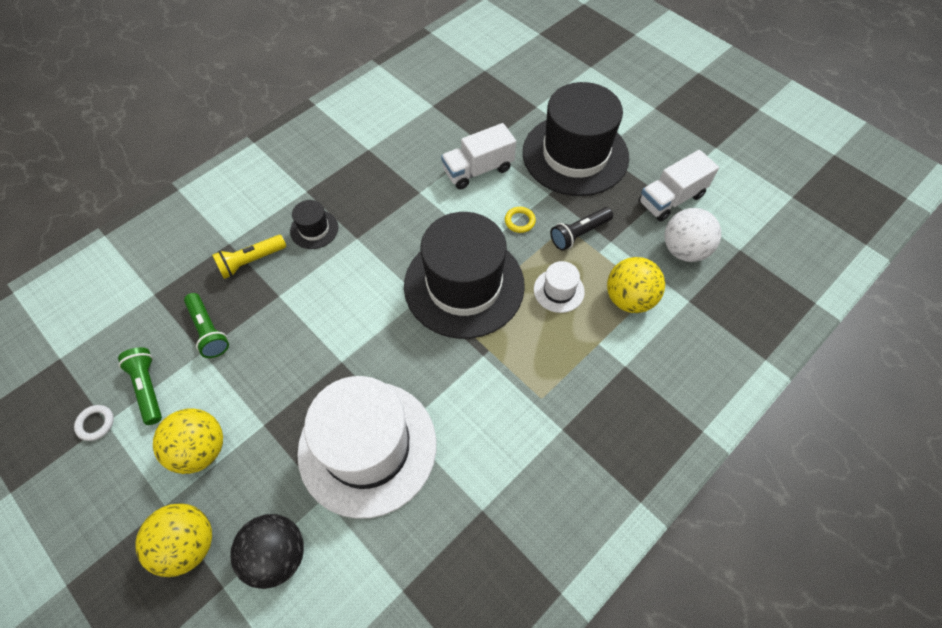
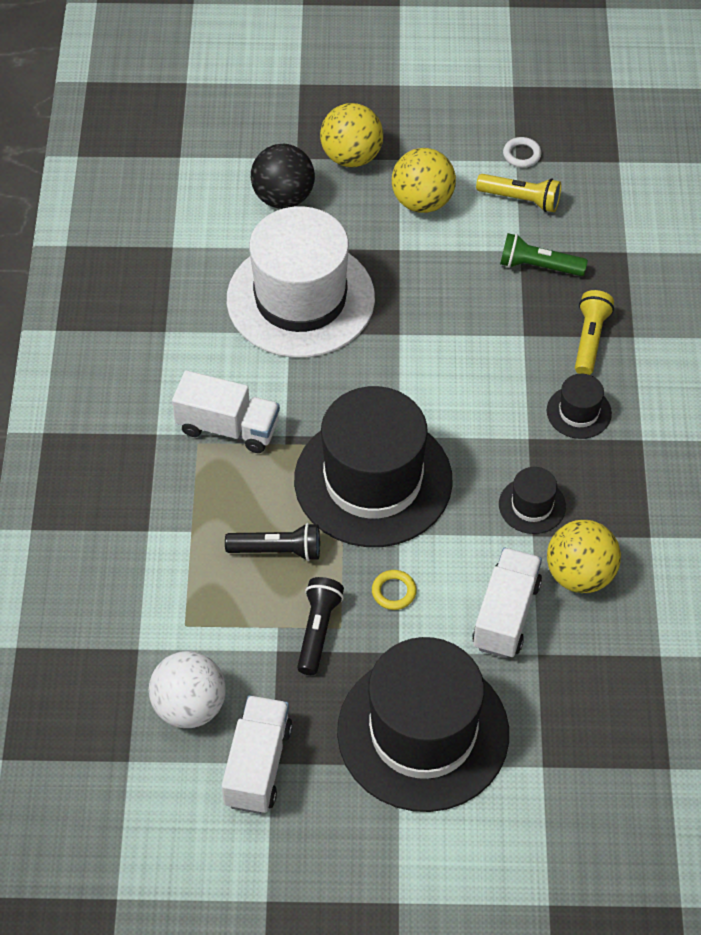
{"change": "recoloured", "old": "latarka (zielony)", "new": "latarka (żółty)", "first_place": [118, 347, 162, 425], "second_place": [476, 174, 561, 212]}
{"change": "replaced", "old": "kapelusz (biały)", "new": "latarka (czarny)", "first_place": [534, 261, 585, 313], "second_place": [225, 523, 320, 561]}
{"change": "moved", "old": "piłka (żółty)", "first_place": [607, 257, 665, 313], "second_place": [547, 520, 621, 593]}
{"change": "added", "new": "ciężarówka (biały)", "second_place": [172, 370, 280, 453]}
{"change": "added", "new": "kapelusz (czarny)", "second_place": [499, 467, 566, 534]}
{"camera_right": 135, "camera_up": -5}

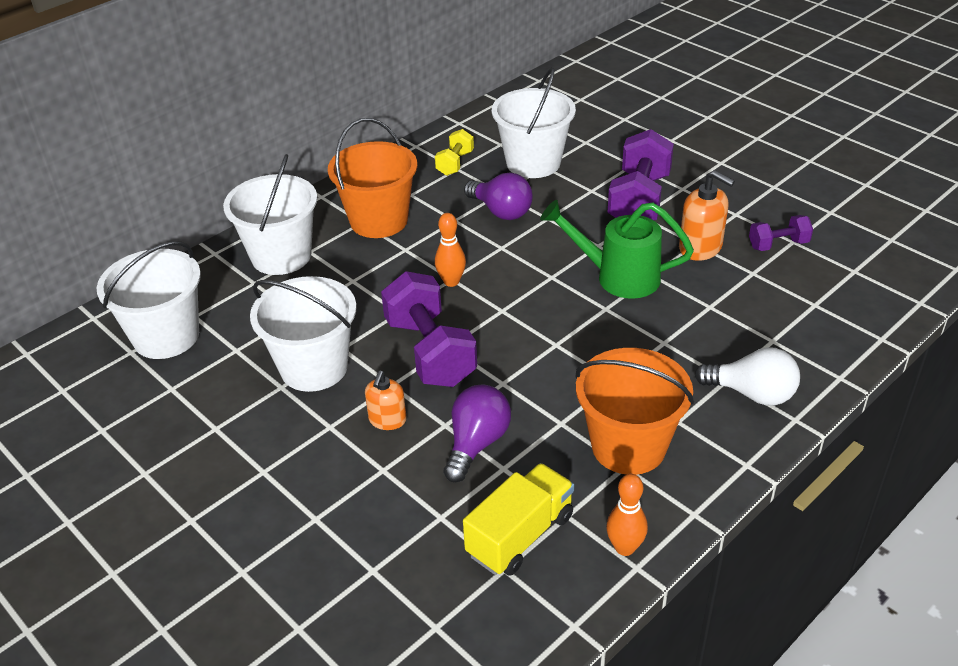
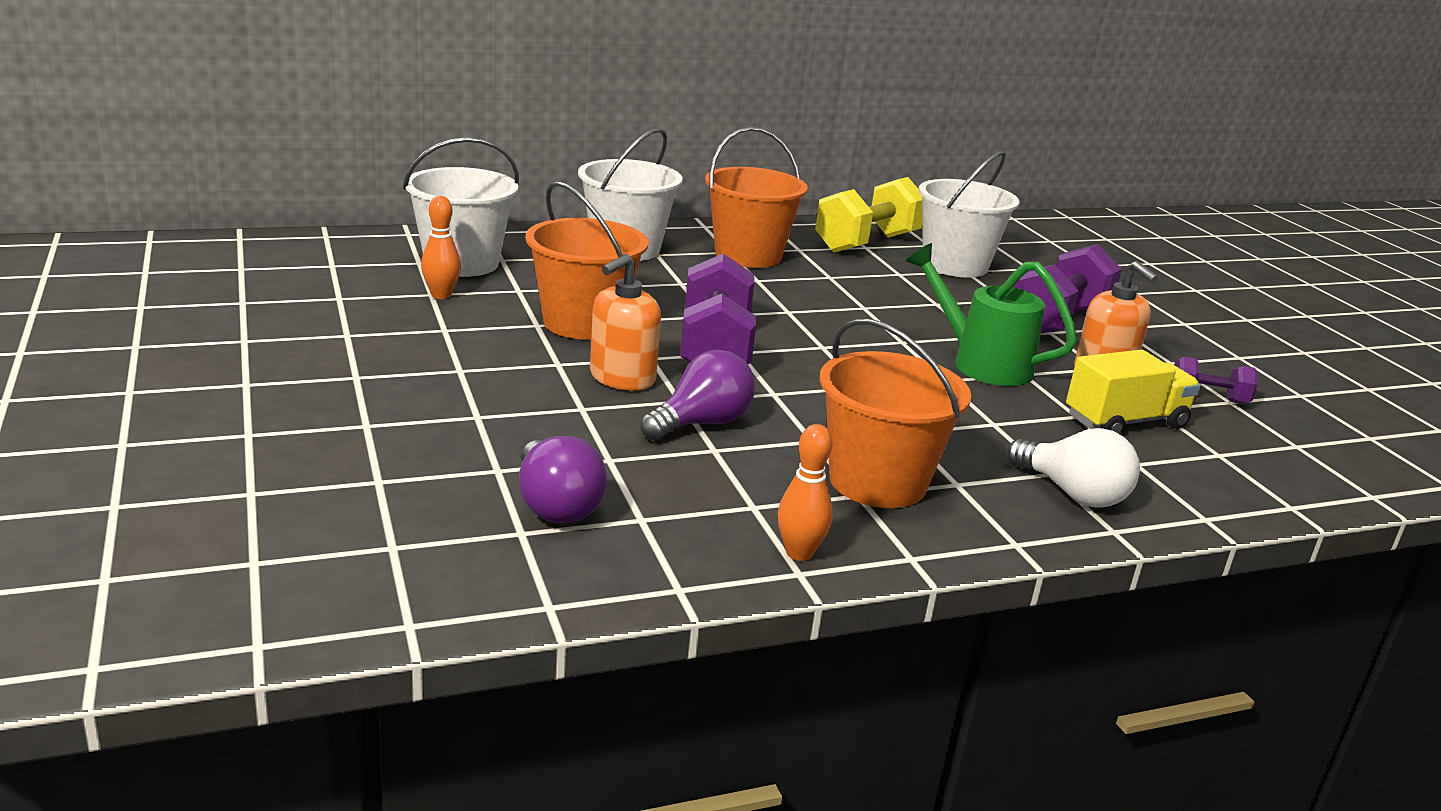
{"change": "recoloured", "old": "wiadro (biały)", "new": "wiadro (pomarańczowy)", "first_place": [250, 276, 357, 392], "second_place": [525, 181, 648, 340]}
{"change": "resized", "old": "dozownik mydła (pomarańczowy)", "first_place": [365, 371, 407, 430], "second_place": [590, 254, 661, 391], "factor": 1.54}
{"change": "resized", "old": "hantel (żółty)", "first_place": [435, 129, 474, 176], "second_place": [815, 177, 922, 253], "factor": 1.94}
{"change": "moved", "old": "kręgiel (pomarańczowy)", "first_place": [435, 213, 466, 287], "second_place": [421, 196, 461, 299]}
{"change": "moved", "old": "ciężarówka (żółty)", "first_place": [463, 463, 574, 576], "second_place": [1066, 349, 1201, 434]}
{"change": "moved", "old": "żarówka (fioletowy)", "first_place": [464, 172, 533, 220], "second_place": [519, 436, 607, 523]}
{"camera_right": 20, "camera_up": -15}

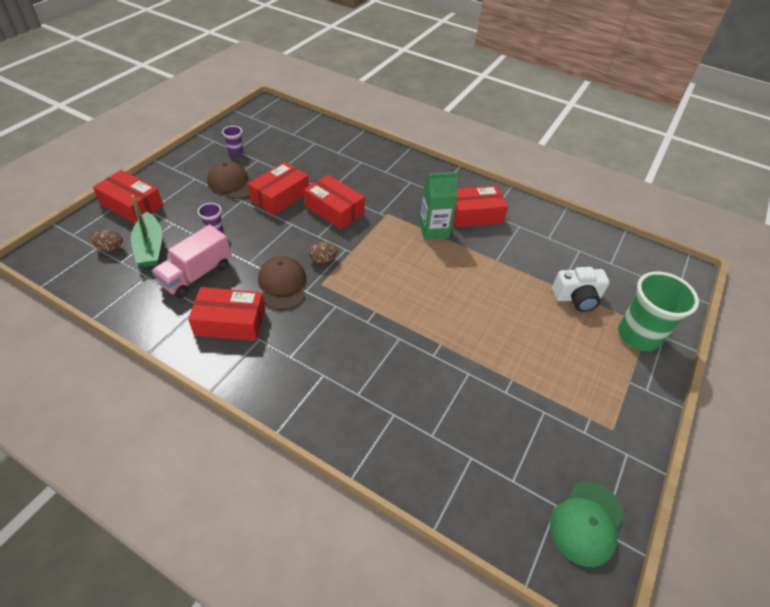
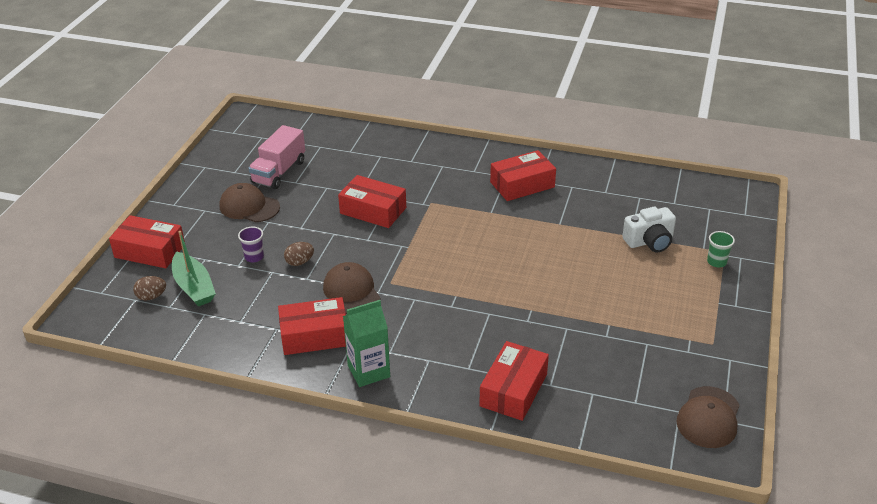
{"change": "moved", "old": "ciężarówka (różowy)", "first_place": [152, 224, 231, 298], "second_place": [248, 125, 305, 189]}
{"change": "removed", "old": "szklanka (fioletowy)", "first_place": [222, 126, 243, 155]}
{"change": "moved", "old": "pudełko (czerwony)", "first_place": [248, 162, 309, 215], "second_place": [479, 341, 549, 421]}
{"change": "moved", "old": "jajko (brązowy)", "first_place": [309, 242, 338, 264], "second_place": [284, 242, 314, 266]}
{"change": "moved", "old": "karton mleka (zielony)", "first_place": [419, 172, 458, 240], "second_place": [343, 300, 390, 387]}
{"change": "recoloured", "old": "czapka (zielony)", "new": "czapka (brązowy)", "first_place": [550, 481, 625, 567], "second_place": [676, 386, 739, 448]}
{"change": "resized", "old": "szklanka (zielony)", "first_place": [618, 272, 699, 351], "second_place": [707, 231, 735, 267], "factor": 0.46}
{"camera_right": -10, "camera_up": -10}

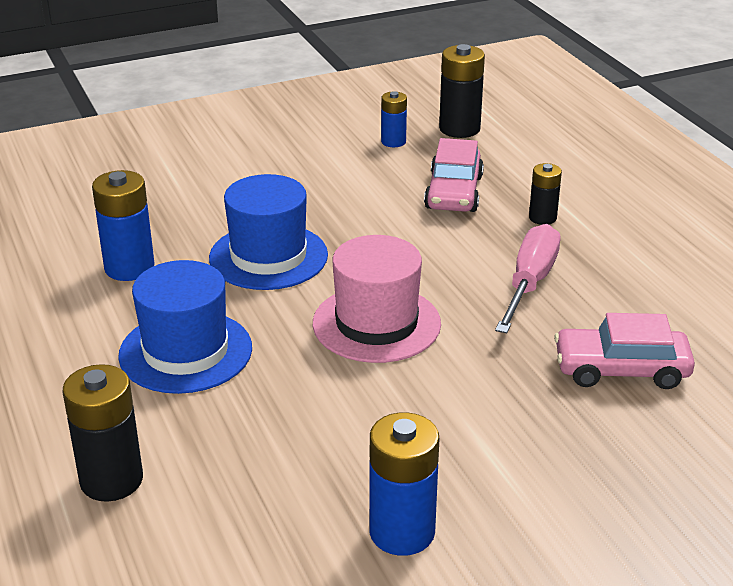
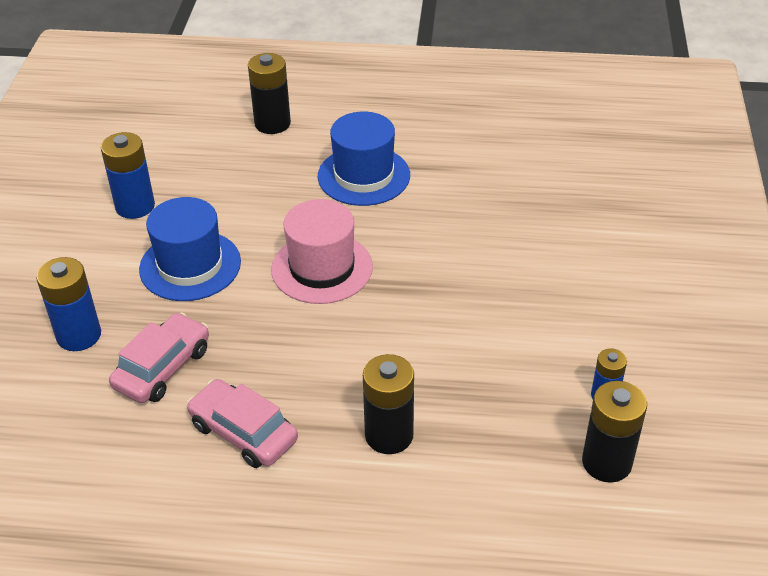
{"change": "moved", "old": "bateria (niebieski)", "first_place": [92, 170, 154, 281], "second_place": [36, 257, 101, 351]}
{"change": "moved", "old": "kapelusz (niebieski)", "first_place": [209, 174, 328, 290], "second_place": [139, 197, 241, 301]}
{"change": "moved", "old": "samochód (różowy)", "first_place": [424, 138, 484, 212], "second_place": [187, 379, 298, 468]}
{"change": "removed", "old": "śrubokręt (różowy)", "first_place": [495, 224, 560, 333]}
{"change": "resized", "old": "bateria (czarny)", "first_place": [529, 163, 562, 225], "second_place": [363, 354, 414, 454], "factor": 1.67}
{"camera_right": 120, "camera_up": 10}

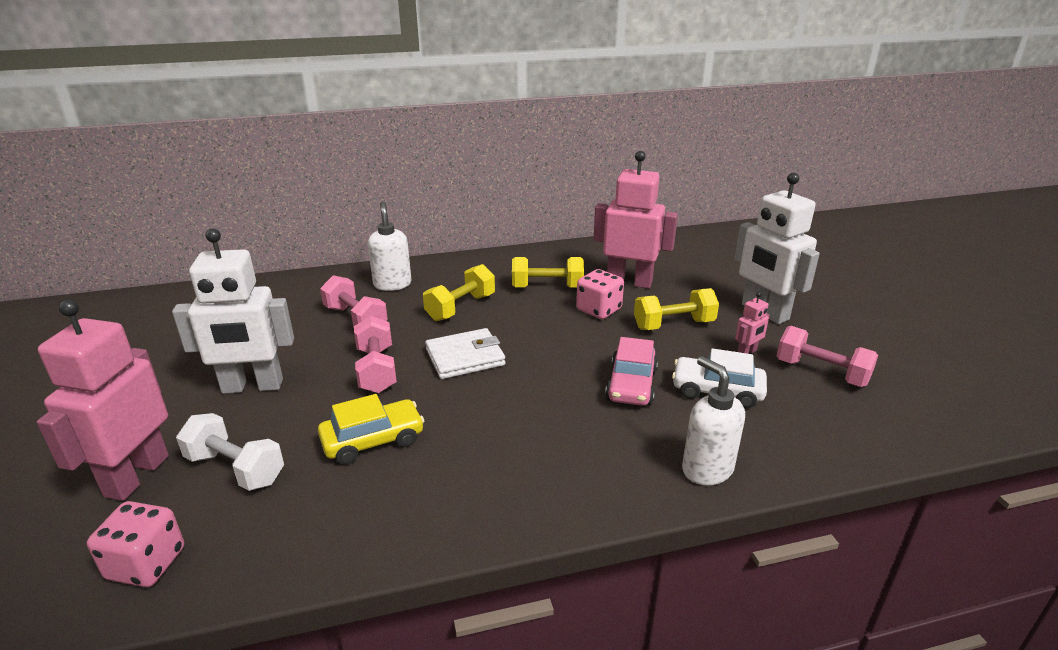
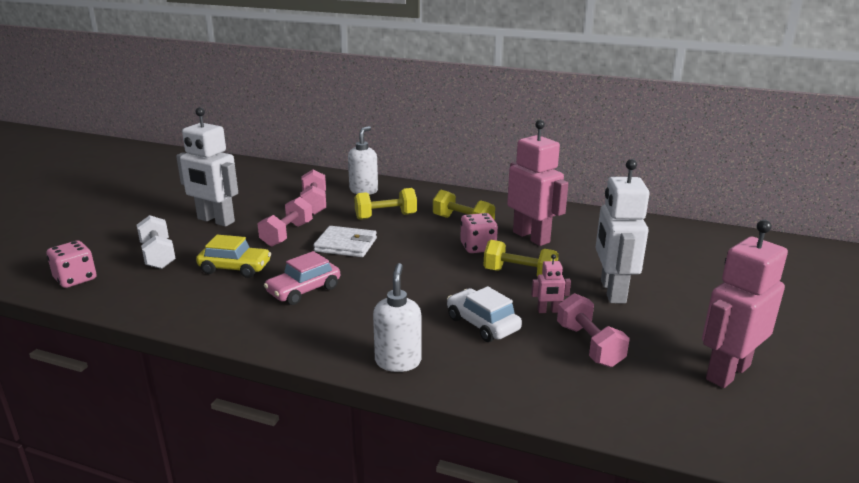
{"change": "moved", "old": "robot (różowy)", "first_place": [37, 299, 169, 501], "second_place": [702, 220, 788, 388]}
{"change": "moved", "old": "samochód (różowy)", "first_place": [605, 337, 658, 406], "second_place": [264, 251, 340, 305]}
{"camera_right": 35, "camera_up": -5}

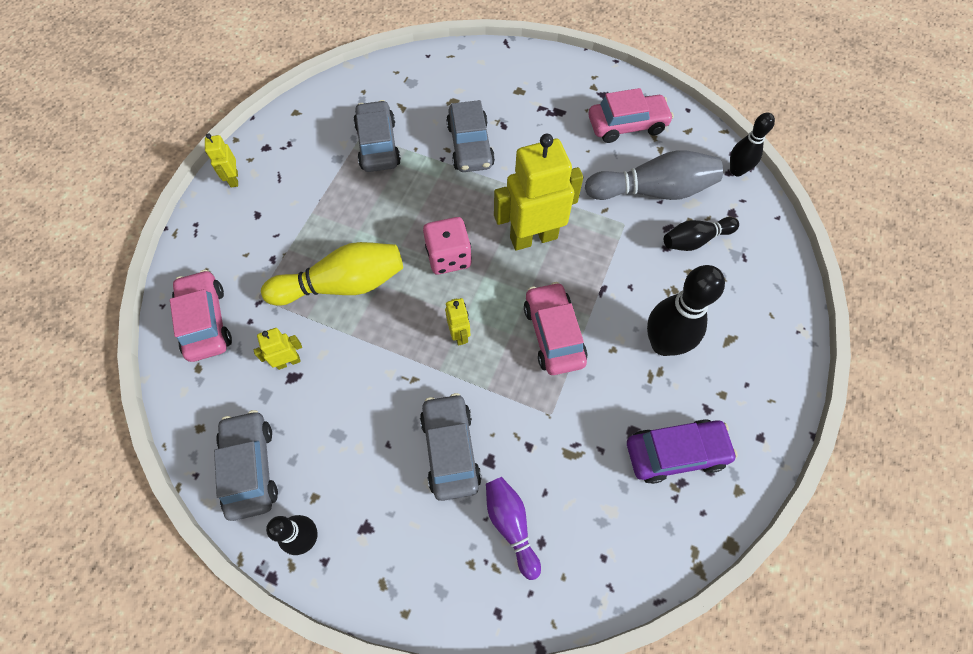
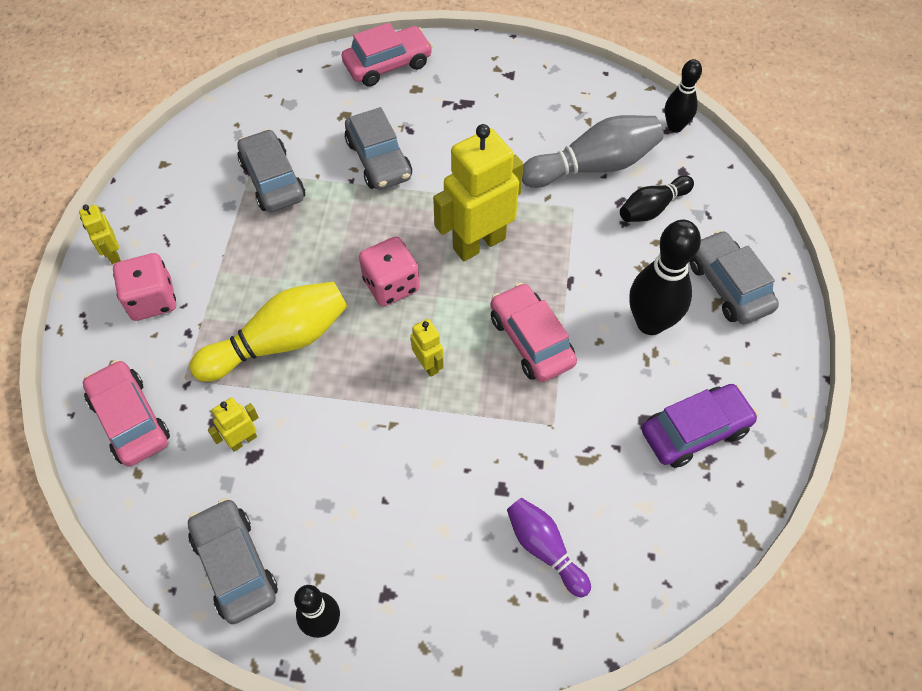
{"change": "moved", "old": "samochód (szary)", "first_place": [420, 393, 482, 501], "second_place": [690, 230, 779, 325]}
{"change": "moved", "old": "samochód (różowy)", "first_place": [588, 88, 674, 143], "second_place": [342, 23, 433, 87]}
{"change": "added", "new": "kostka do gry (różowy)", "second_place": [113, 253, 176, 321]}
{"camera_right": -15, "camera_up": -5}

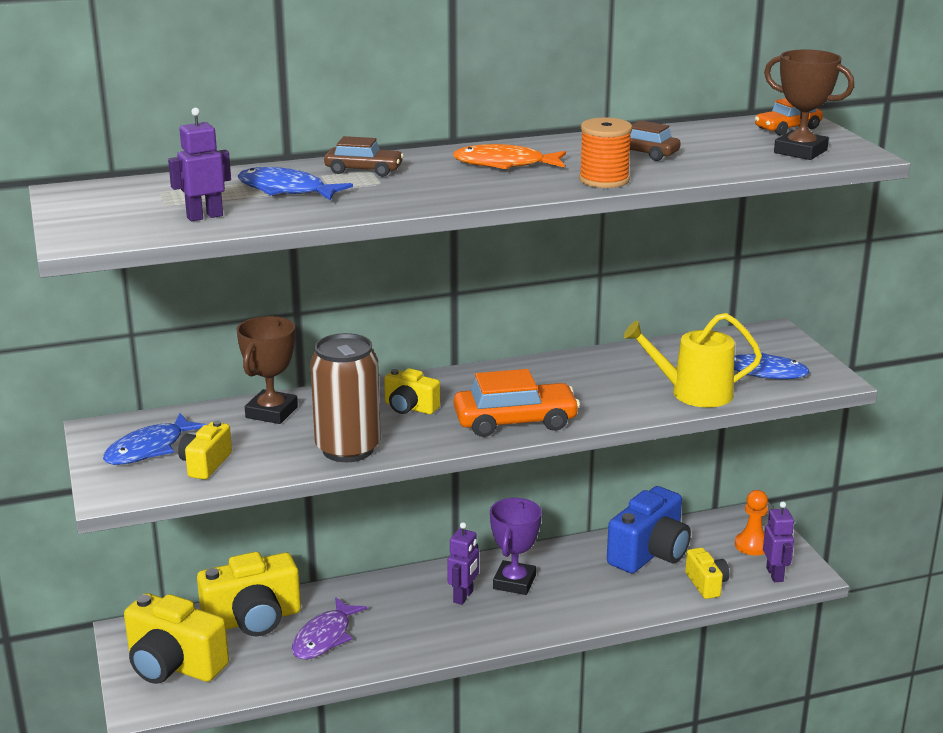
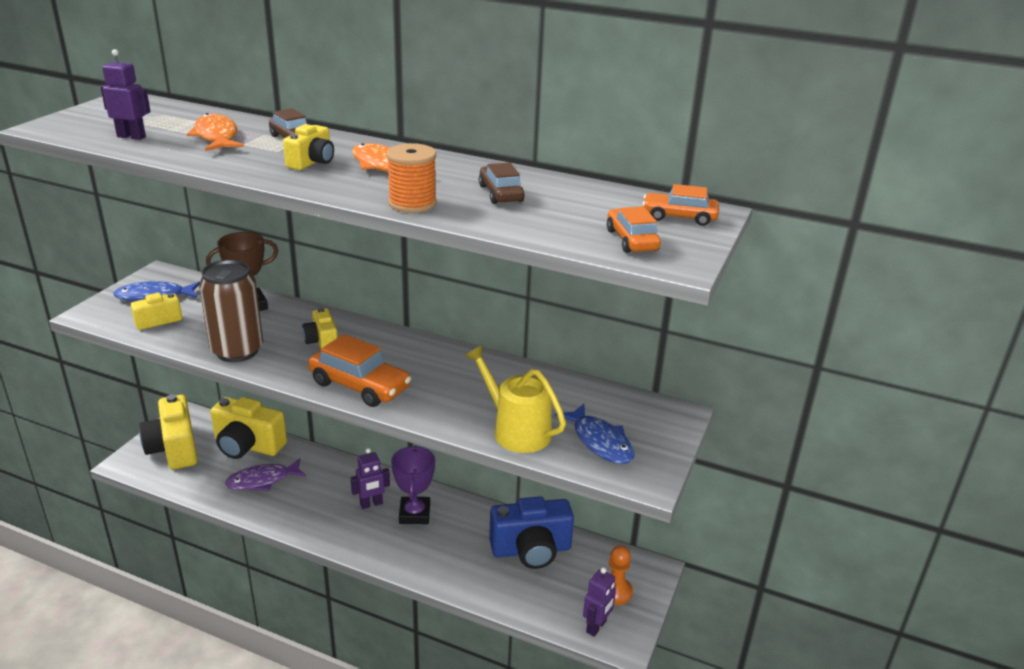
{"change": "recoloured", "old": "ryba (niebieski)", "new": "ryba (pomarańczowy)", "first_place": [238, 167, 353, 201], "second_place": [187, 113, 244, 151]}
{"change": "turned", "old": "puchar (fioletowy)", "first_place": [490, 498, 542, 595], "second_place": [391, 446, 435, 524], "degrees": -60}
{"change": "moved", "old": "aparat fotograficzny (żółty)", "first_place": [685, 548, 730, 599], "second_place": [283, 124, 334, 170]}
{"change": "replaced", "old": "puchar (brązowy)", "new": "samochód (pomarańczowy)", "first_place": [764, 49, 854, 160], "second_place": [607, 206, 661, 253]}
{"camera_right": 40, "camera_up": 5}

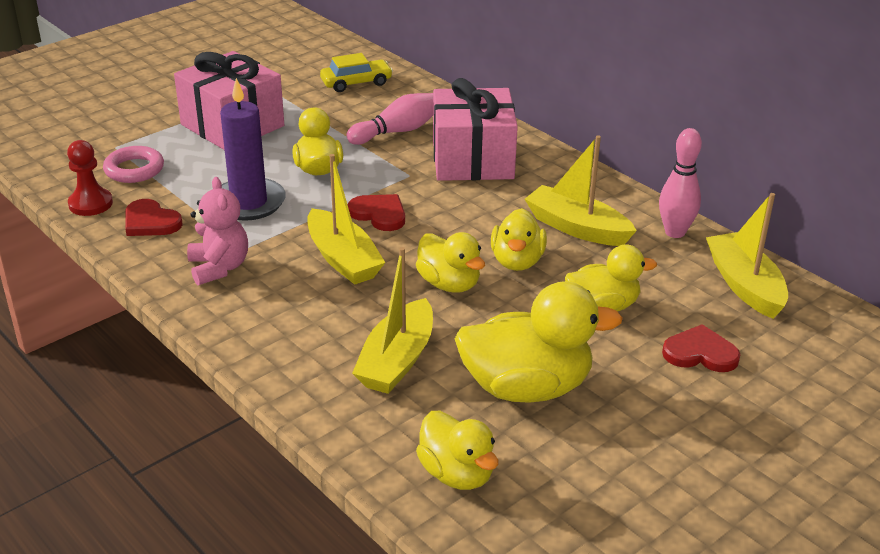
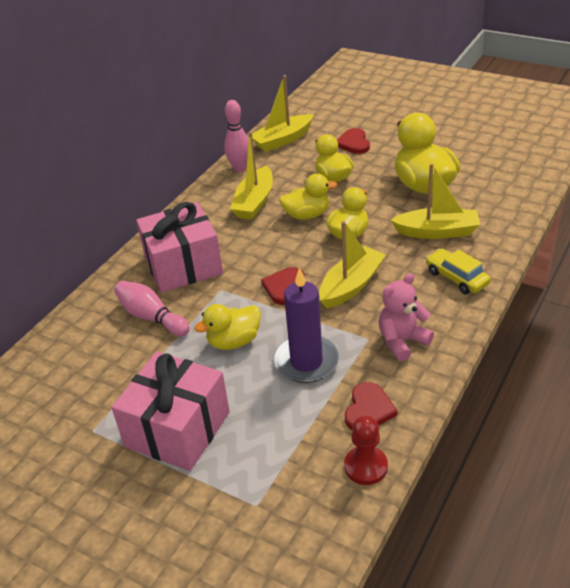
{"change": "removed", "old": "pierścień (różowy)", "first_place": [103, 146, 164, 183]}
{"change": "moved", "old": "samochód (żółty)", "first_place": [320, 53, 393, 92], "second_place": [426, 248, 491, 294]}
{"change": "removed", "old": "kaczka (żółty)", "first_place": [416, 411, 498, 490]}
{"camera_right": -105, "camera_up": 5}

